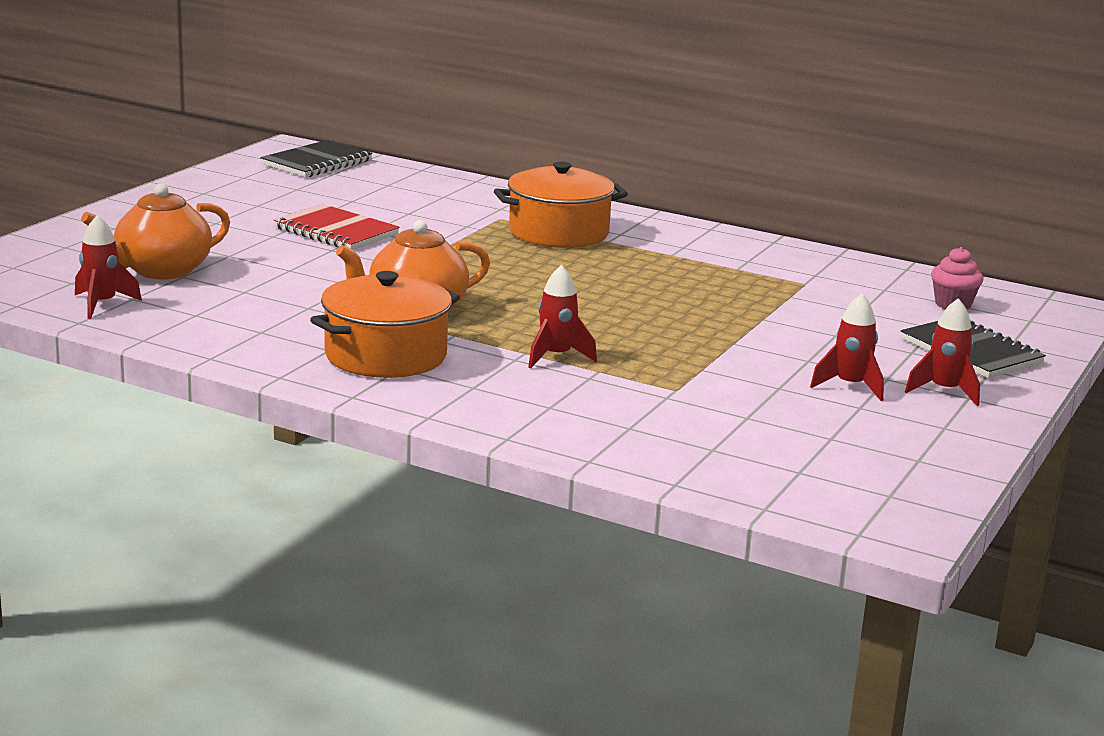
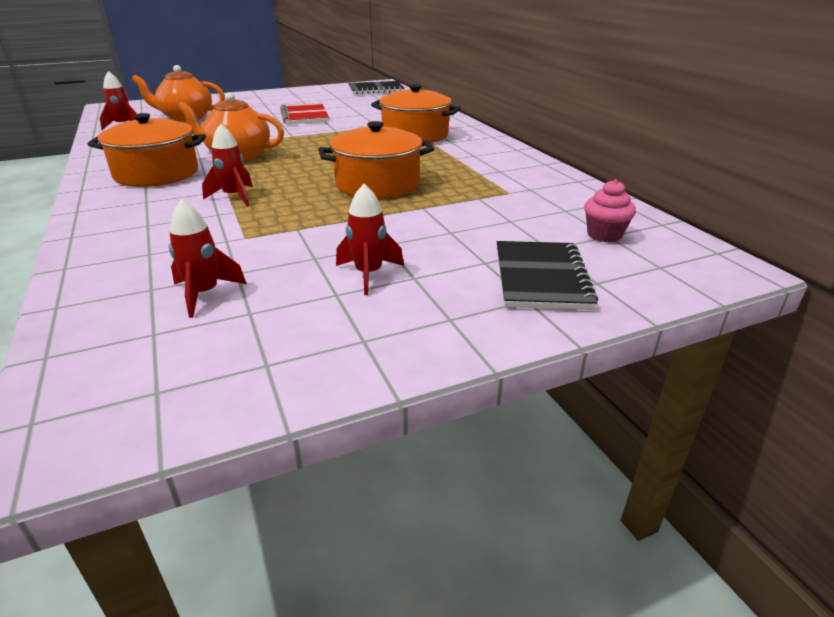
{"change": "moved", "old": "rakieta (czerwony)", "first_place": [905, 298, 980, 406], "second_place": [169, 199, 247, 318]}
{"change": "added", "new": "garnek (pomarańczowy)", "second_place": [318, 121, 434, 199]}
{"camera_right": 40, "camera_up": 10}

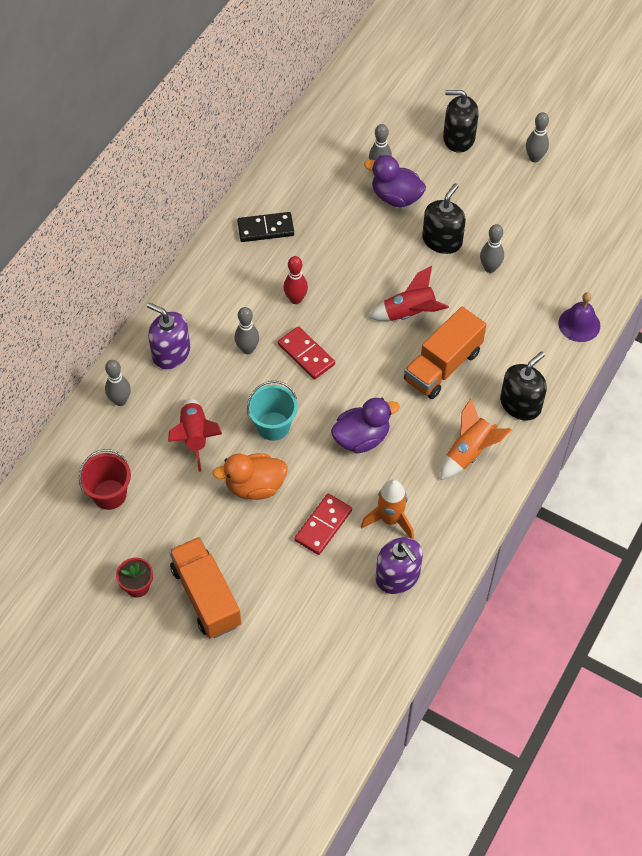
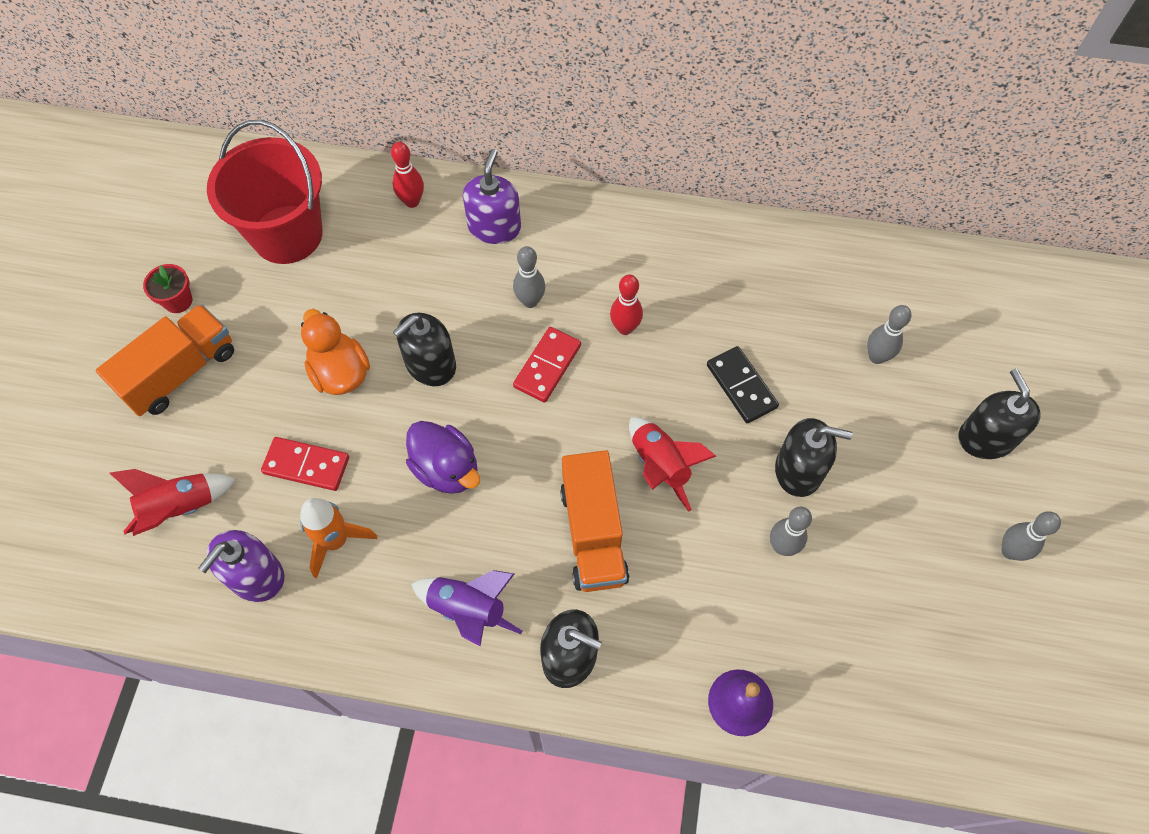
{"change": "resized", "old": "wiadro (czerwony)", "first_place": [79, 449, 131, 510], "second_place": [207, 120, 323, 264], "factor": 1.76}
{"change": "recoloured", "old": "kręgiel (szary)", "new": "kręgiel (czerwony)", "first_place": [105, 360, 131, 406], "second_place": [391, 142, 424, 208]}
{"change": "moved", "old": "rakieta (czerwony)", "first_place": [168, 398, 222, 472], "second_place": [110, 469, 236, 536]}
{"change": "moved", "old": "kostka domina (czarny)", "first_place": [237, 212, 294, 242], "second_place": [707, 346, 779, 423]}
{"change": "replaced", "old": "wiadro (turkusowy)", "new": "dozownik mydła (czarny)", "first_place": [247, 381, 298, 441], "second_place": [393, 313, 456, 386]}
{"change": "removed", "old": "kaczka (fioletowy)", "first_place": [364, 155, 426, 207]}
{"change": "turned", "old": "ciężarówka (pomarańczowy)", "first_place": [404, 307, 486, 399], "second_place": [560, 450, 629, 592], "degrees": -120}
{"change": "recoloured", "old": "rakieta (pomarańczowy)", "new": "rakieta (fioletowy)", "first_place": [440, 398, 512, 480], "second_place": [411, 570, 523, 646]}
{"camera_right": 70, "camera_up": 5}

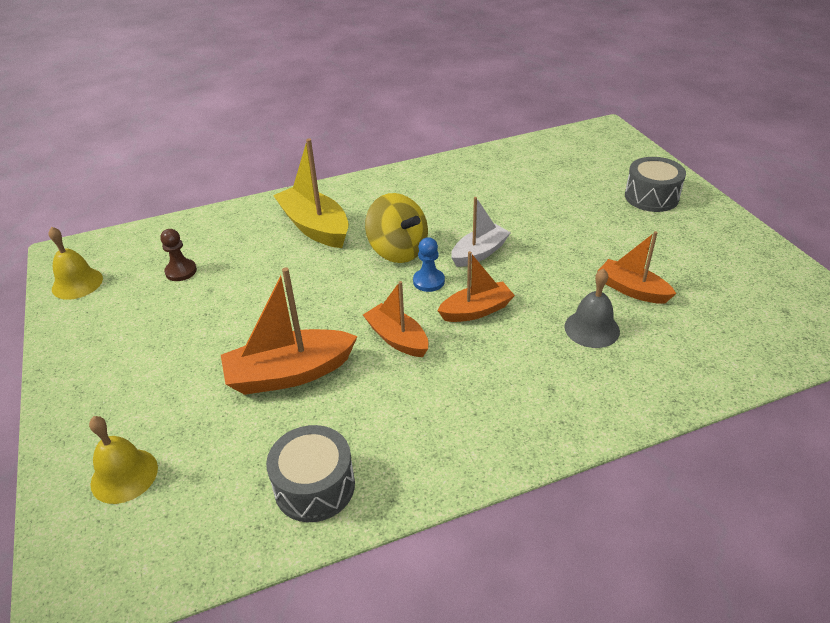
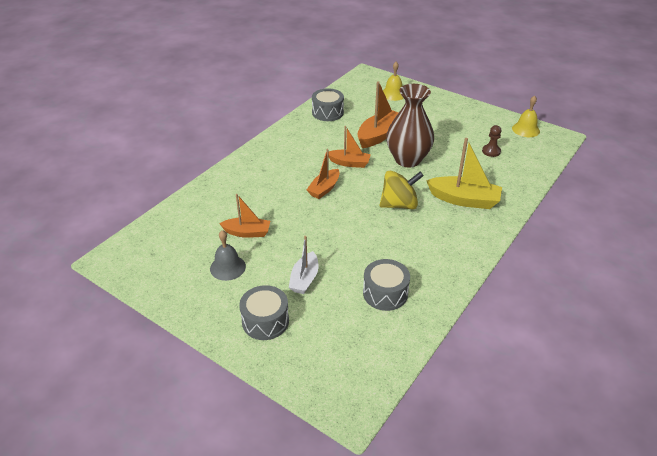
{"change": "turned", "old": "bączek (żółty)", "first_place": [365, 193, 428, 263], "second_place": [380, 171, 424, 209], "degrees": 150}
{"change": "removed", "old": "pionek (niebieski)", "first_place": [413, 237, 445, 292]}
{"change": "moved", "old": "łódka (biały)", "first_place": [451, 197, 511, 267], "second_place": [289, 236, 318, 294]}
{"change": "moved", "old": "dzwonek (szary)", "first_place": [564, 268, 620, 348], "second_place": [210, 230, 246, 281]}
{"change": "added", "new": "bęben (szary)", "second_place": [363, 259, 410, 311]}
{"change": "added", "new": "wazon (brązowy)", "second_place": [386, 84, 434, 167]}
{"camera_right": 145, "camera_up": 0}

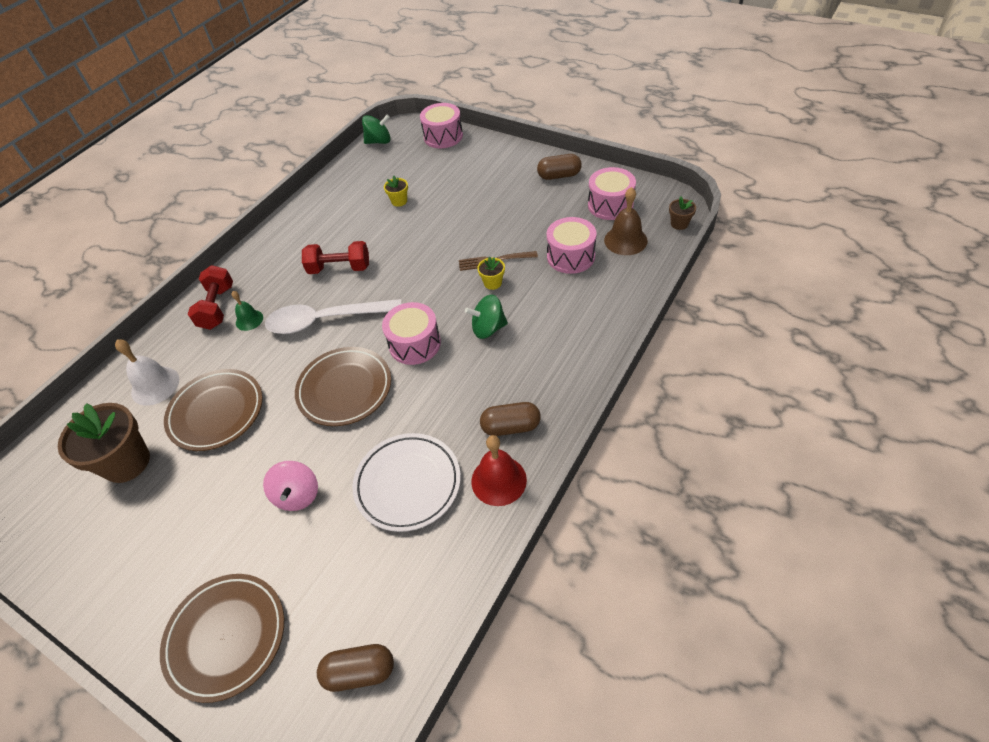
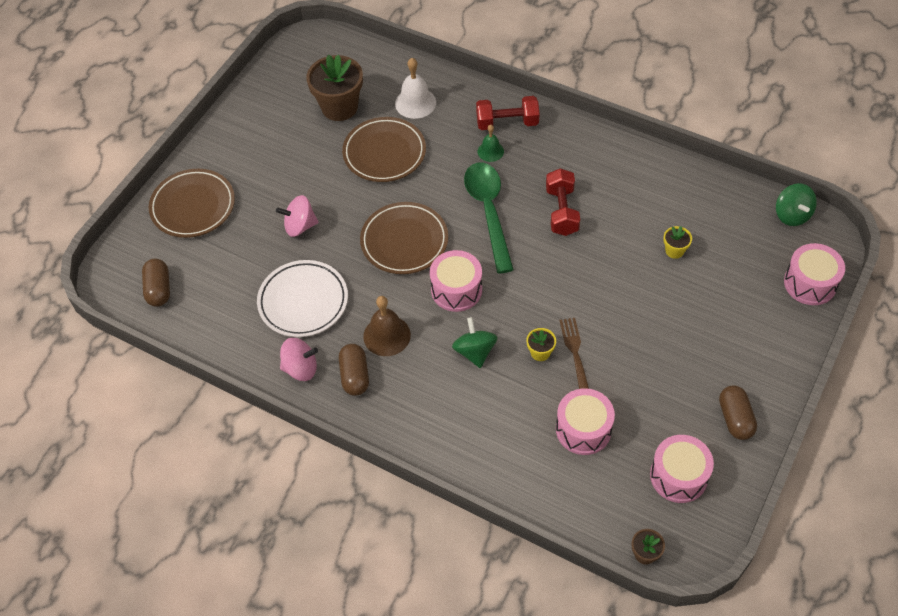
{"change": "recoloured", "old": "łyżka (biały)", "new": "łyżka (zielony)", "first_place": [265, 299, 401, 334], "second_place": [464, 163, 514, 273]}
{"change": "replaced", "old": "dzwonek (czerwony)", "new": "bączek (różowy)", "first_place": [471, 435, 527, 506], "second_place": [280, 338, 318, 381]}
{"change": "moved", "old": "dzwonek (brązowy)", "first_place": [604, 187, 648, 255], "second_place": [363, 296, 411, 356]}
{"camera_right": 85, "camera_up": 5}

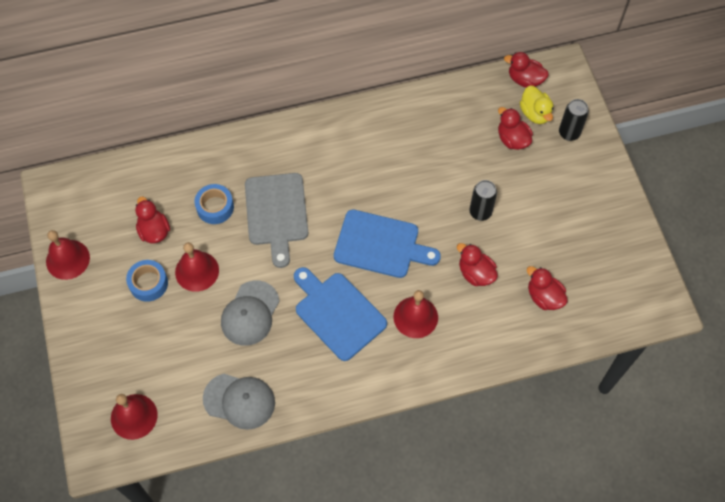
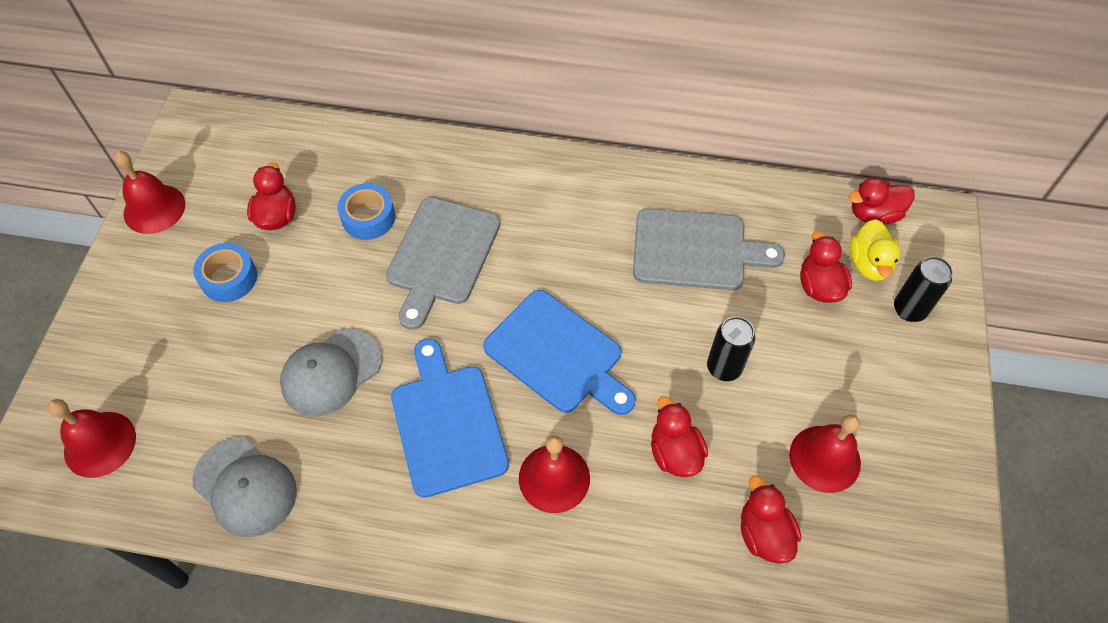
{"change": "moved", "old": "dzwonek (czerwony)", "first_place": [175, 242, 219, 292], "second_place": [789, 414, 861, 493]}
{"change": "turned", "old": "kaczka (czerwony)", "first_place": [504, 52, 549, 88], "second_place": [848, 178, 915, 224], "degrees": -60}
{"change": "added", "new": "deska do krojenia (szary)", "second_place": [633, 209, 785, 290]}
{"camera_right": 25, "camera_up": -5}

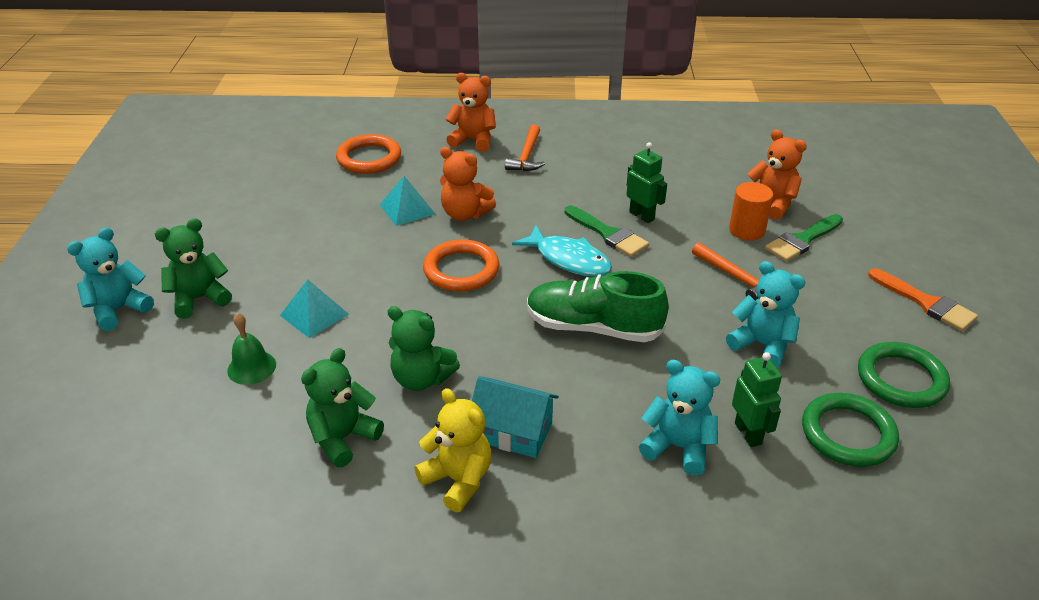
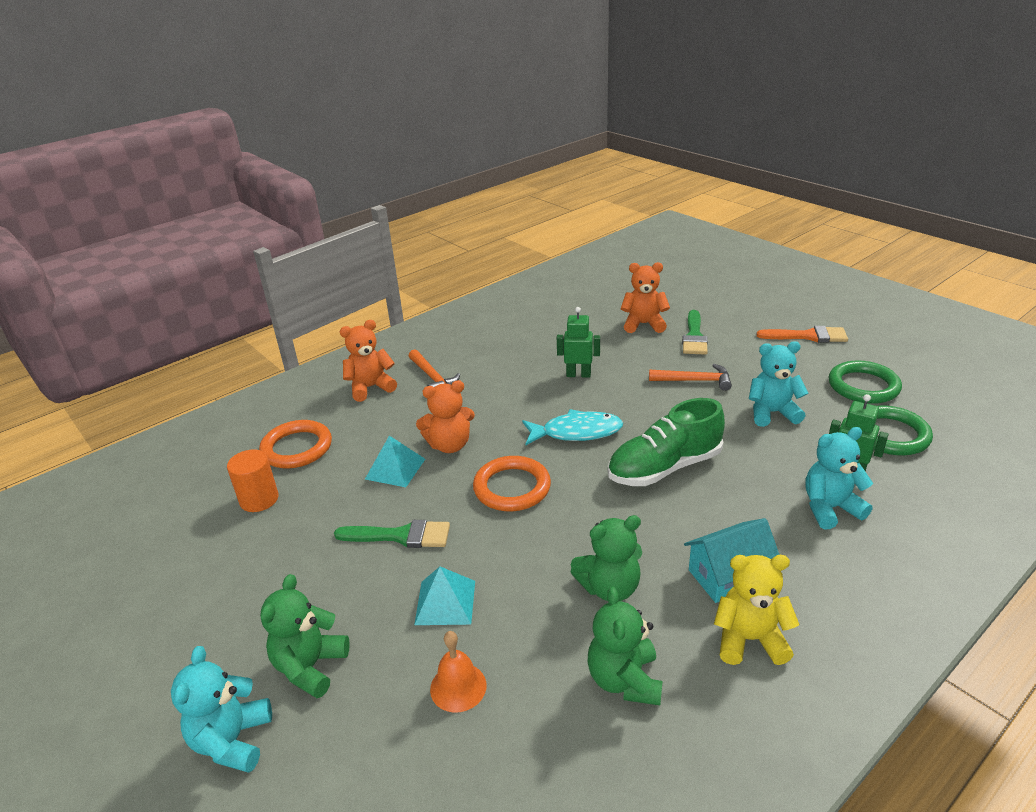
{"change": "recoloured", "old": "dzwonek (zielony)", "new": "dzwonek (pomarańczowy)", "first_place": [227, 313, 276, 385], "second_place": [430, 631, 487, 713]}
{"change": "moved", "old": "pędzel (zielony)", "first_place": [565, 205, 649, 257], "second_place": [334, 520, 450, 548]}
{"change": "moved", "old": "walec (pomarańczowy)", "first_place": [729, 182, 773, 241], "second_place": [227, 449, 279, 512]}
{"camera_right": -40, "camera_up": -5}

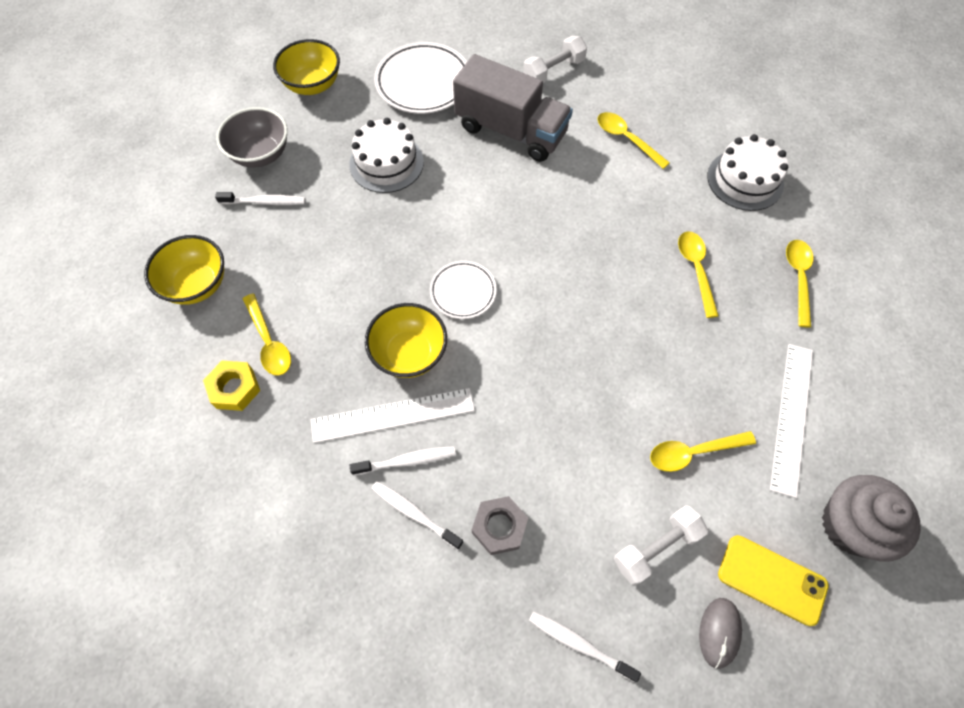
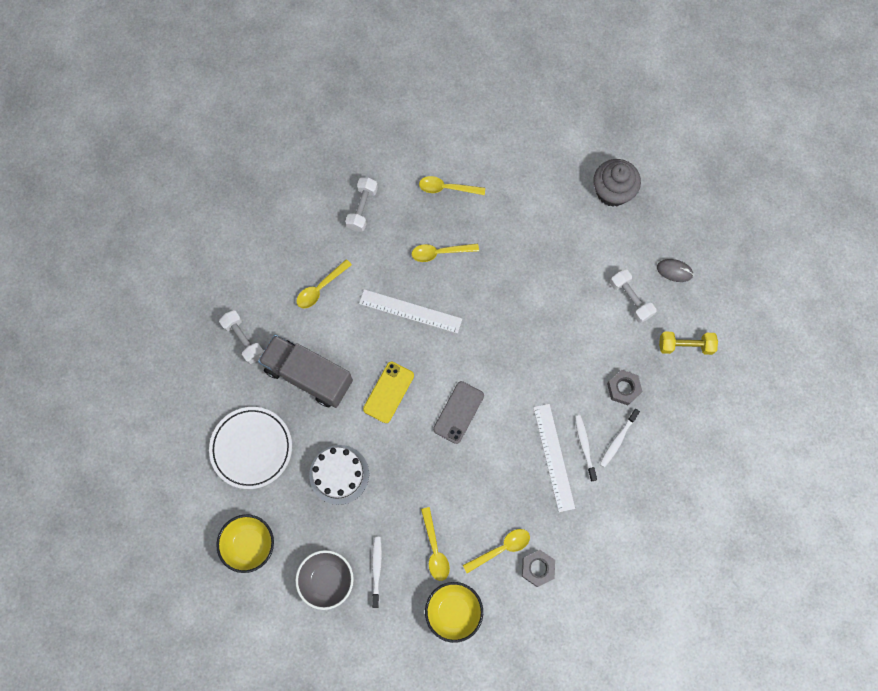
{"change": "recoloured", "old": "nakrętka (żółty)", "new": "nakrętka (szary)", "first_place": [203, 361, 260, 411], "second_place": [522, 550, 555, 587]}
{"change": "removed", "old": "miska (żółty)", "first_place": [365, 303, 447, 378]}
{"change": "replaced", "old": "talerz (biały)", "new": "telefon (szary)", "first_place": [430, 261, 497, 319], "second_place": [433, 381, 484, 444]}
{"change": "turned", "old": "ciężarówka (szary)", "first_place": [453, 54, 573, 162], "second_place": [258, 335, 353, 408], "degrees": -90}
{"change": "replaced", "old": "szczoteczka do zębów (biały)", "new": "hantel (żółty)", "first_place": [529, 611, 641, 682], "second_place": [659, 332, 718, 355]}
{"change": "moved", "old": "łyżka (żółty)", "first_place": [650, 431, 756, 472], "second_place": [421, 507, 450, 581]}
{"change": "replaced", "old": "tort (biały)", "new": "hantel (biały)", "first_place": [707, 134, 788, 211], "second_place": [345, 178, 378, 231]}
{"change": "moved", "old": "telefon (żółty)", "first_place": [718, 535, 829, 626], "second_place": [363, 362, 414, 423]}
{"change": "moved", "old": "linijka (biały)", "first_place": [770, 344, 813, 498], "second_place": [359, 289, 462, 334]}
{"camera_right": -90, "camera_up": 10}

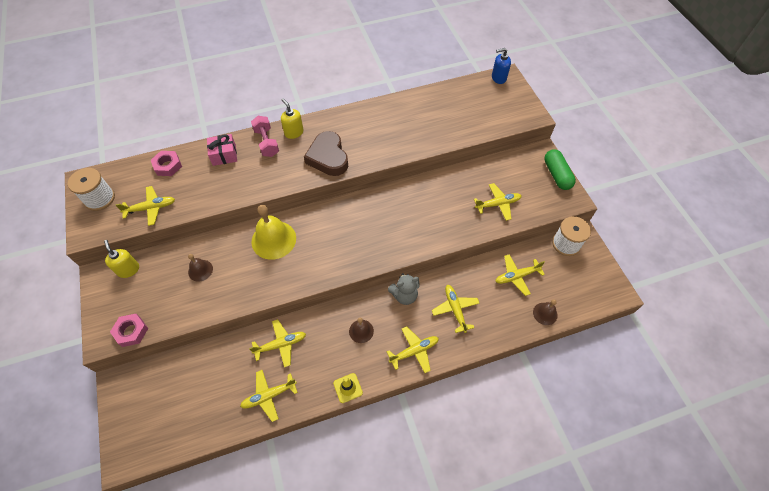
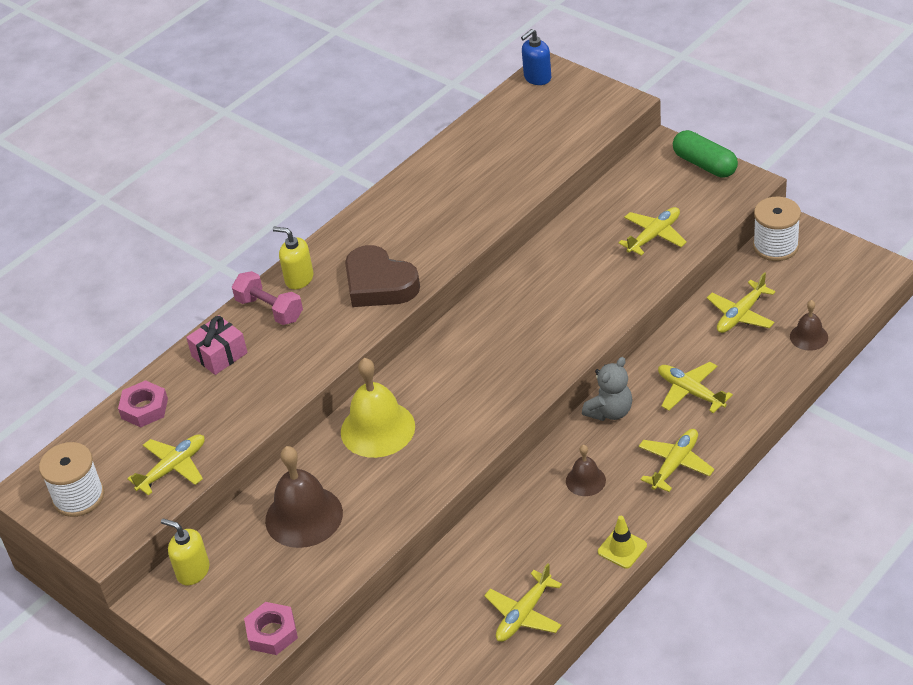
{"change": "resized", "old": "dzwonek (brązowy)", "first_place": [188, 254, 213, 282], "second_place": [265, 446, 343, 548], "factor": 1.9}
{"change": "removed", "old": "samolot (żółty)", "first_place": [249, 319, 306, 367]}
{"camera_right": -25, "camera_up": -15}

